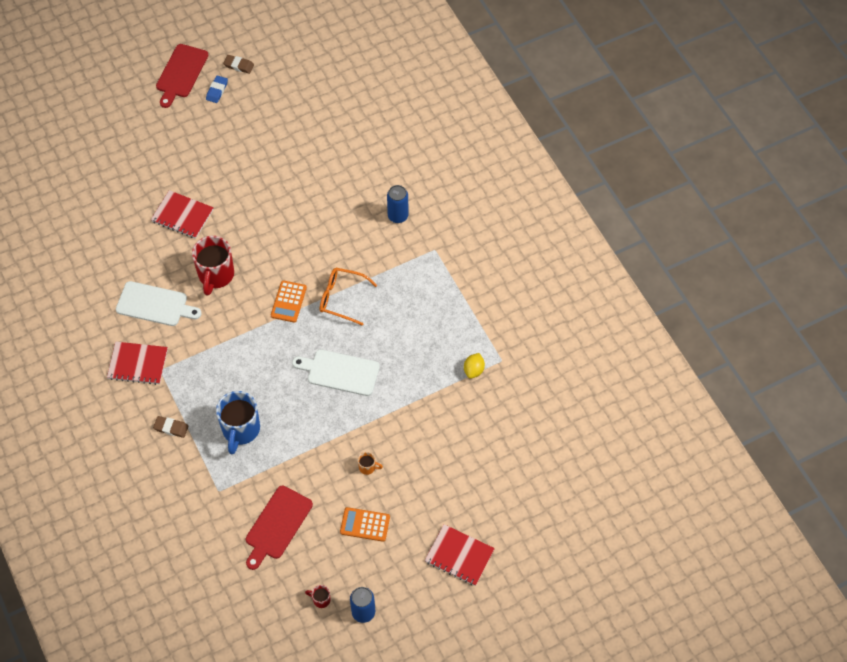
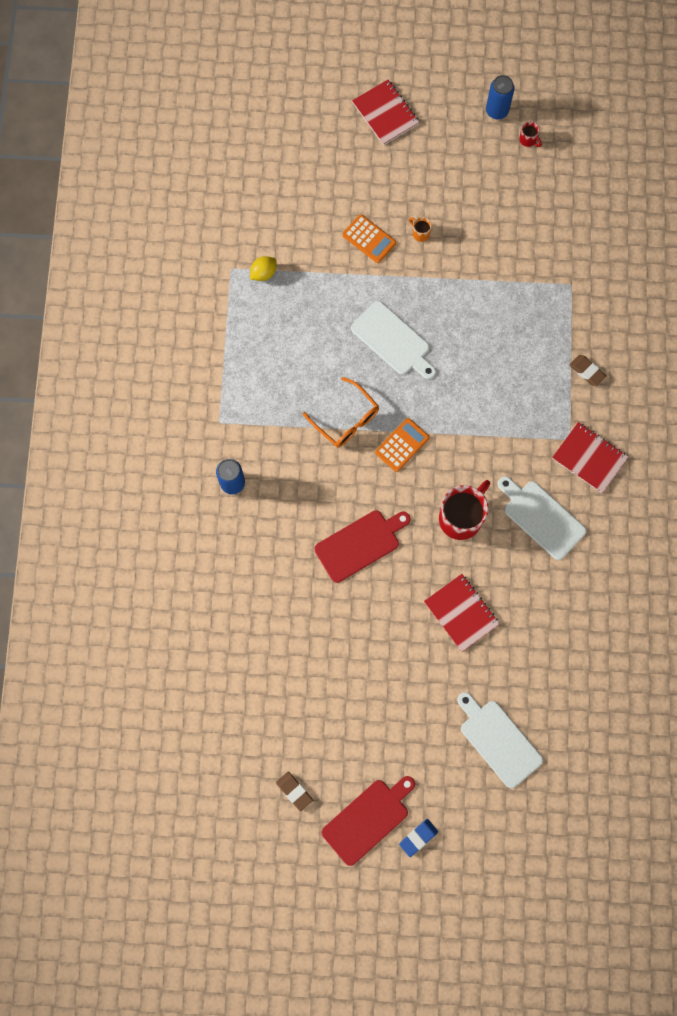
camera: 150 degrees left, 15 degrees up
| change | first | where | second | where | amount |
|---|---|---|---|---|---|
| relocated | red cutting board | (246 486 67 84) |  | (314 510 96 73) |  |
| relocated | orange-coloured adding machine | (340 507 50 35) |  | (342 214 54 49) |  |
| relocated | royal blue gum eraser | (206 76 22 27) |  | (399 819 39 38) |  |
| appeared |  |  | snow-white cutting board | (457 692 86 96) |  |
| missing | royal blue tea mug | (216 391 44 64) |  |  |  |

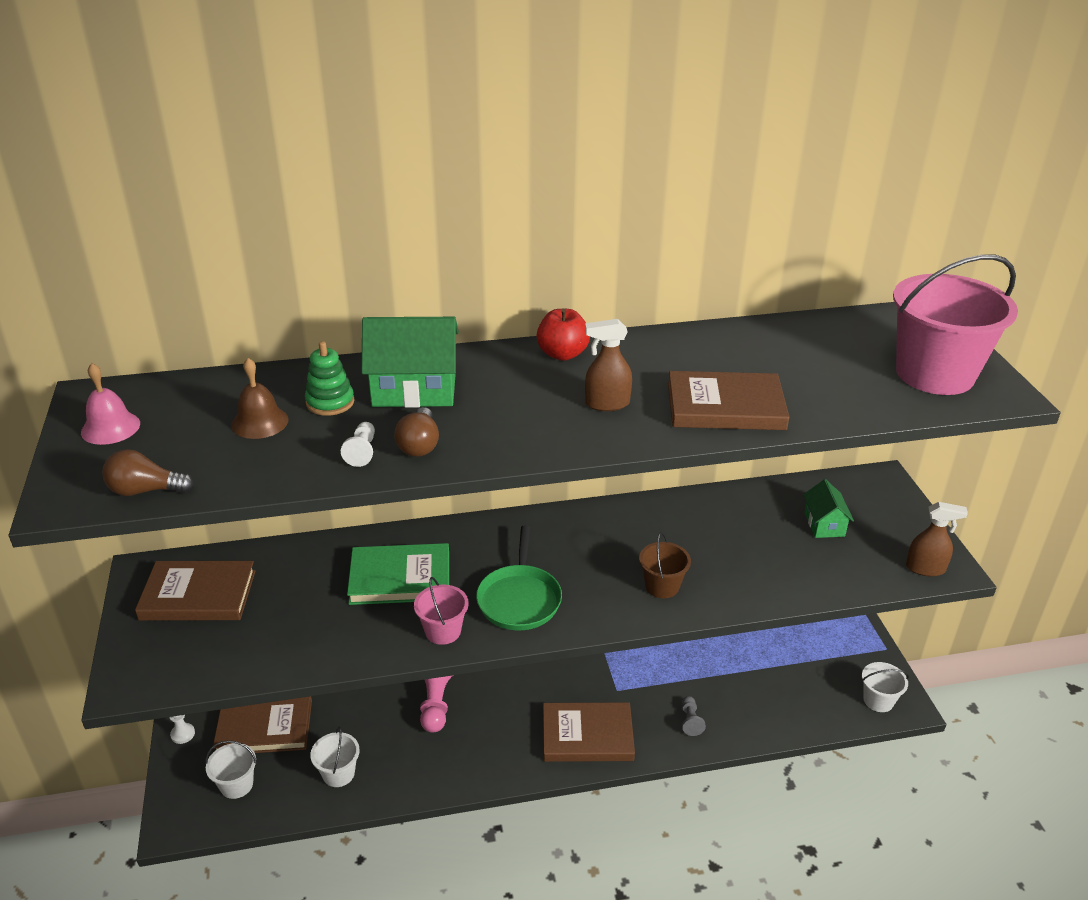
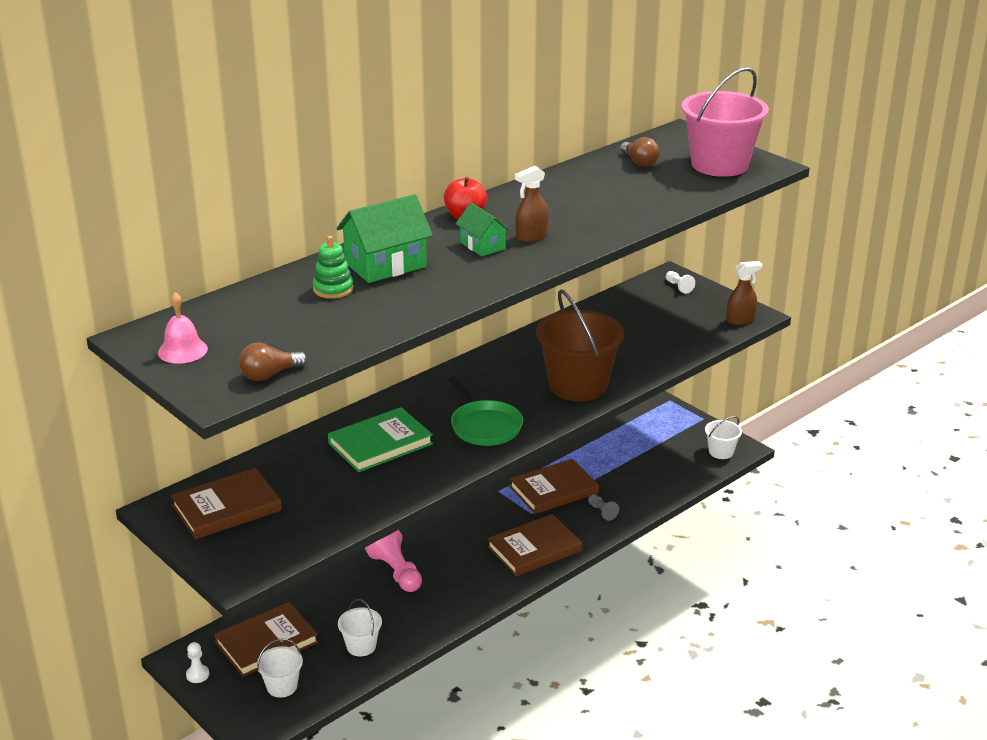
camera: 30 degrees left, 5 degrees down
| change | first | where | second | where | amount |
|---|---|---|---|---|---|
| relocated | leaf-green cottage | (803 479 51 59) |  | (456 203 54 54) |  |
| relocated | brown book | (668 371 121 59) |  | (510 459 89 55) |  |
| size | brown pail | (639 532 52 66) |  | (536 289 88 112) | x2.07 |
| relocated | brown bulb | (394 407 45 50) |  | (620 137 39 30) |  |
| relocated | snow-white game pawn | (341 422 34 45) |  | (666 271 29 23) |  |
| missing | brown bell | (231 358 58 81) |  |  |  |
| missing | rosy pail | (414 577 55 68) |  |  |  |

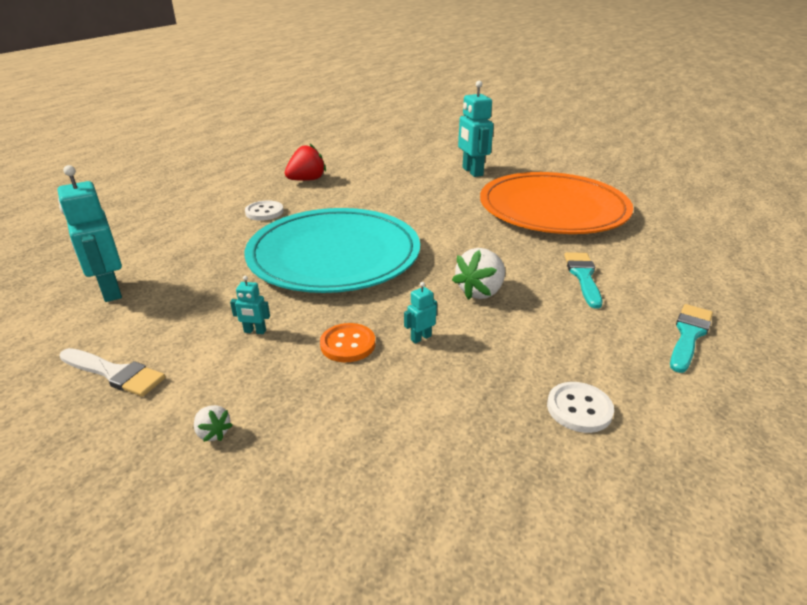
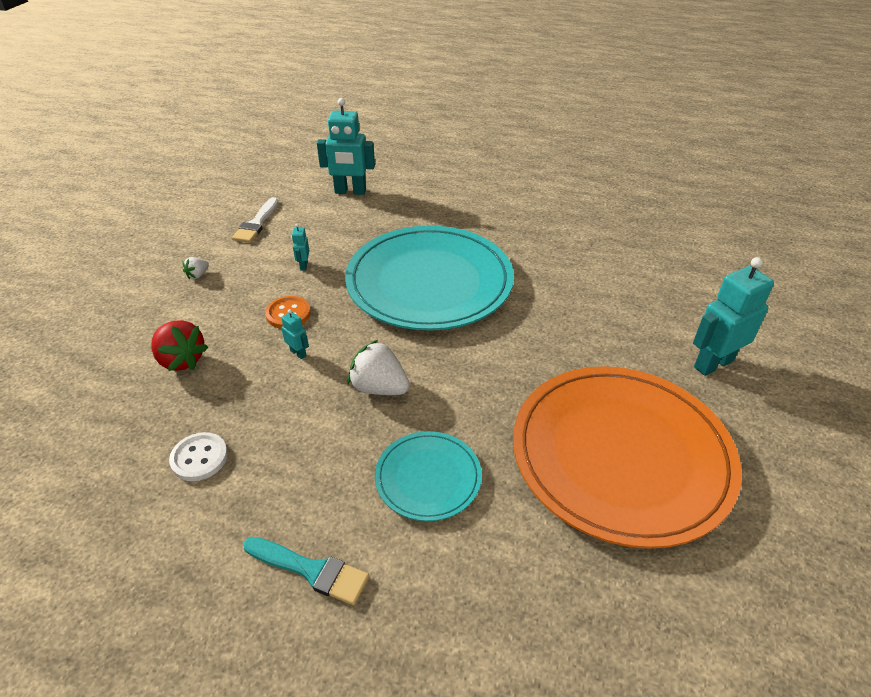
camera: 80 degrees right, 10 degrees up
| change | first | where | second | where | amount |
|---|---|---|---|---|---|
| relocated | red toy strawberry | (285 144 41 37) |  | (151 320 57 51) |  |
| spun | turquoise robot figure | (58 165 64 137) |  | (317 98 58 97) | 135 degrees counterclockwise |
| exchanged | turquoise brush | (564 252 38 57) | turquoise flat dish | (375 431 107 90) |  |
| missing | snow-white shirt button | (245 200 39 21) |  |  |  |

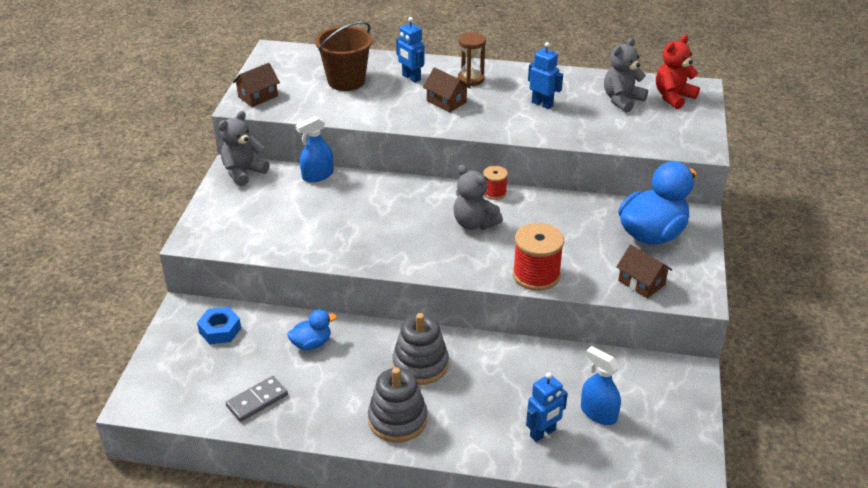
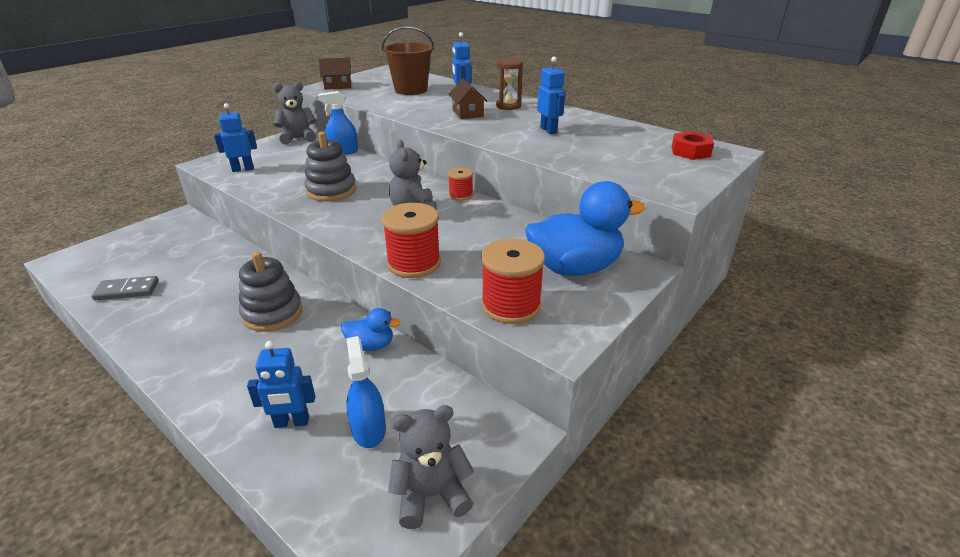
camera: 30 degrees right, 5 degrees down
| change | first | where | second | where | amount |
|---|---|---|---|---|---|
| appeared |  |  | royal blue robot figure | (214 103 43 69) |  |
| relocated | gray ring stacker | (368 367 59 75) |  | (304 132 52 70) |  |
| relocated | royal blue rubber duck | (287 309 50 41) |  | (341 308 60 43) |  |
| relocated | gray teddy bear | (604 38 44 74) |  | (388 405 86 124) |  |
| exchanged | brown cottage | (616 245 56 53) | red spool | (481 238 64 86) |  |
| exchanged | red teddy bear | (656 35 44 74) | red hex nut | (672 131 42 29) |  |
| missing | royal blue hex nut | (197 307 44 37) |  |  |  |

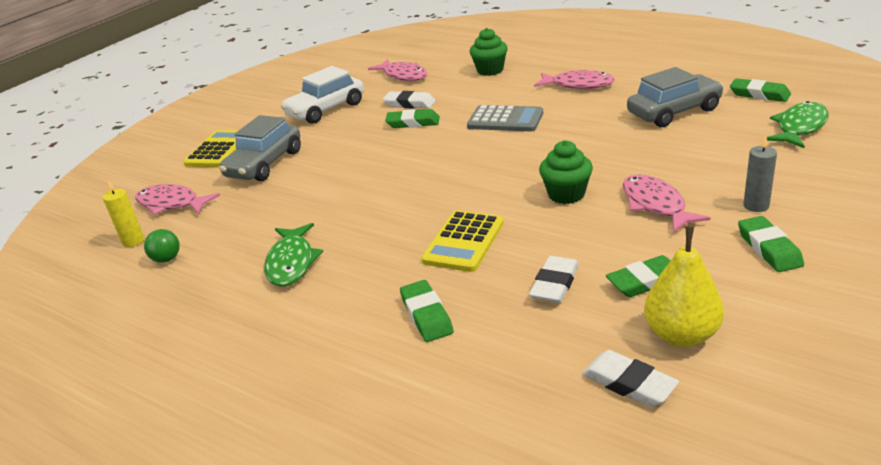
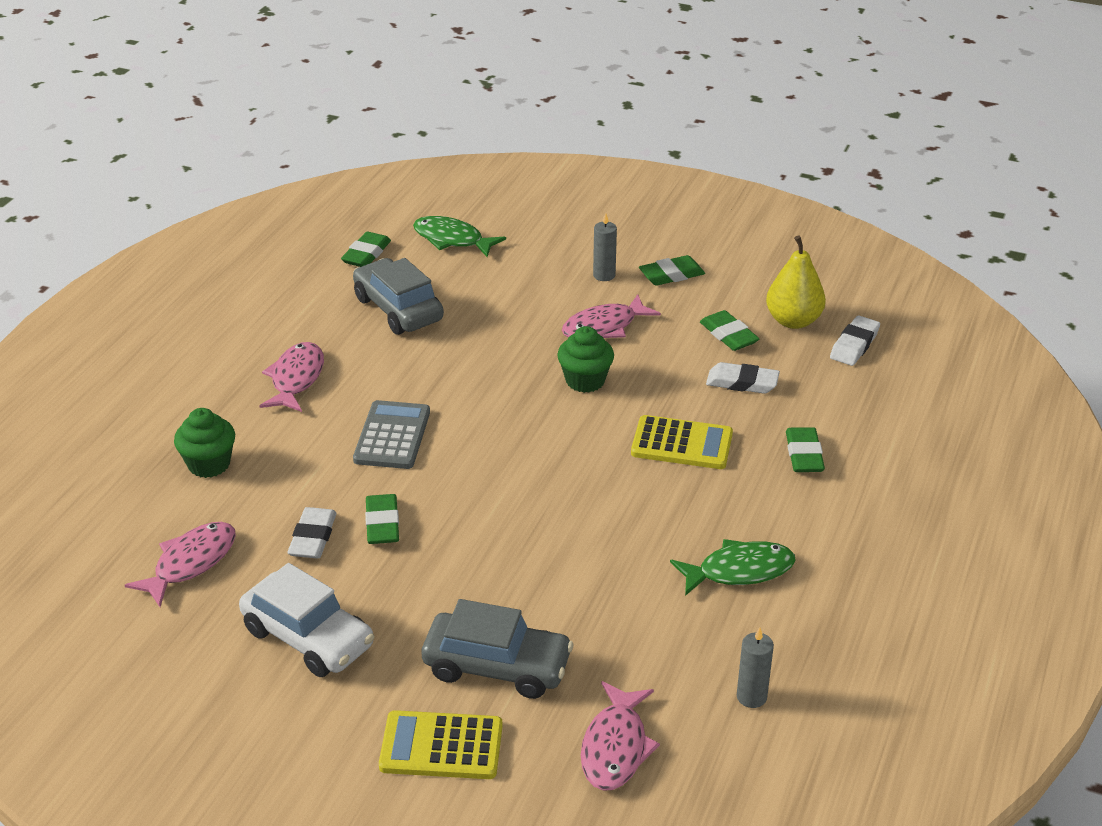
camera: 105 degrees left, 5 degrees up
| change | first | where | second | where | amount |
|---|---|---|---|---|---|
| exchanged | leaf-green play ball | (144 229 36 34) | gray wax candle | (737 627 37 81) |  |
| spun | leaf-green gum eraser | (400 280 54 62) |  | (786 427 39 45) | 60 degrees counterclockwise |
| missing | bright yellow wax candle | (103 180 41 67) |  |  |  |

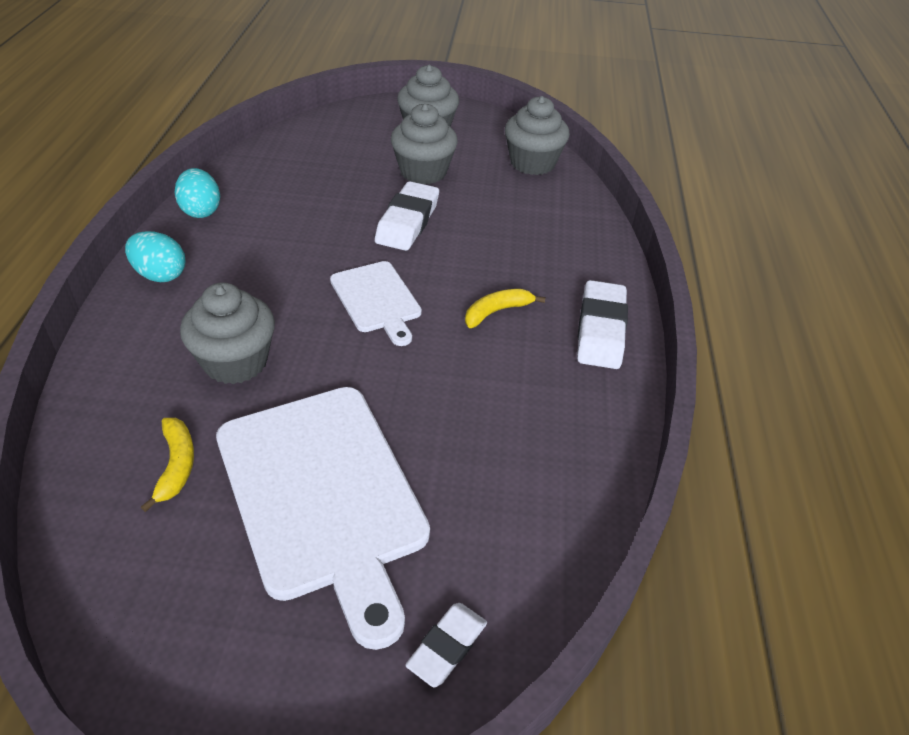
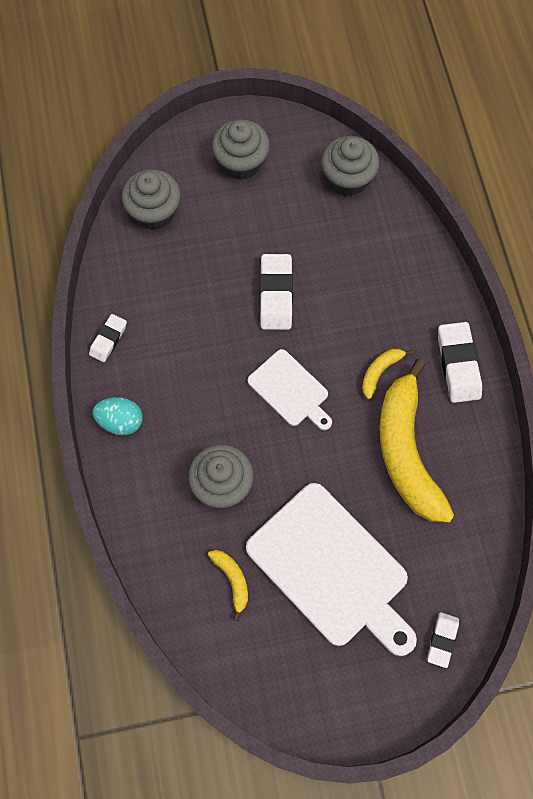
camera: 15 degrees left, 25 degrees up
| change | first | where | second | where | amount |
|---|---|---|---|---|---|
| exchanged | turquoise egg | (174 168 46 50) | snow-white gum eraser | (89 314 38 48) |  |
| relocated | gray fairy cake | (391 103 67 81) |  | (122 169 59 61) |  |
| appeared |  |  | bright yellow toy banana | (380 359 74 164) |  |

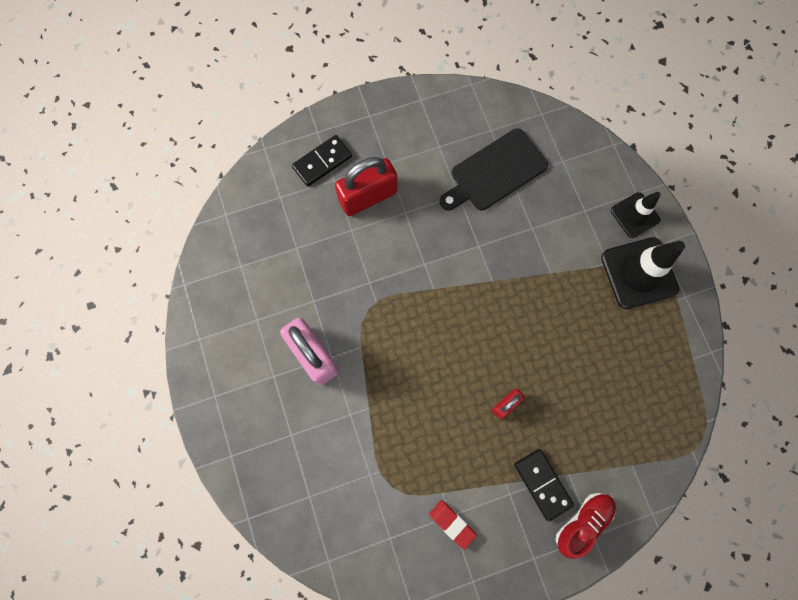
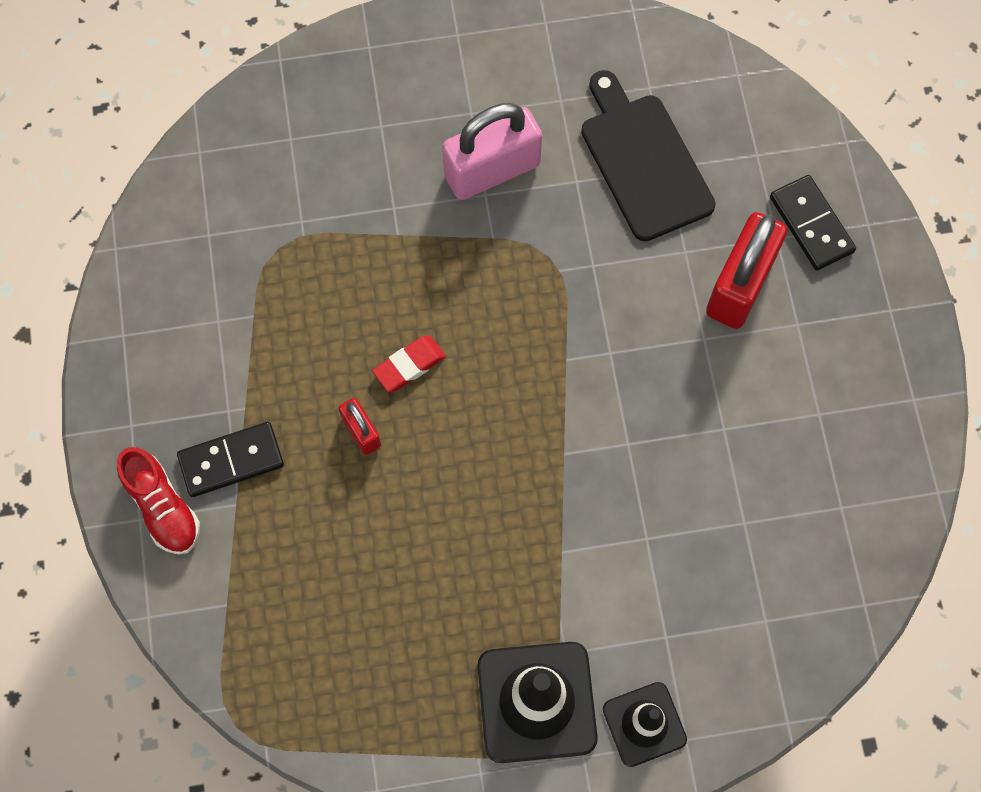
camera: 100 degrees right, 5 degrees down
| change | first | where | second | where | amount |
|---|---|---|---|---|---|
| relocated | red gum eraser | (429 500 48 50) |  | (372 336 74 56) |  |
| relocated | black cutting board | (440 128 108 82) |  | (581 70 135 171) |  |
| spun | red padlock | (335 157 63 59) |  | (706 212 81 117) | 45 degrees clockwise |

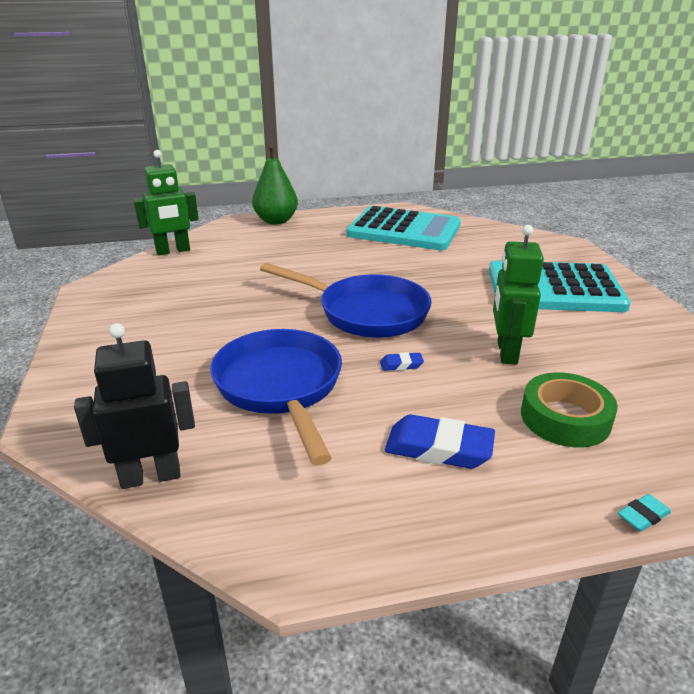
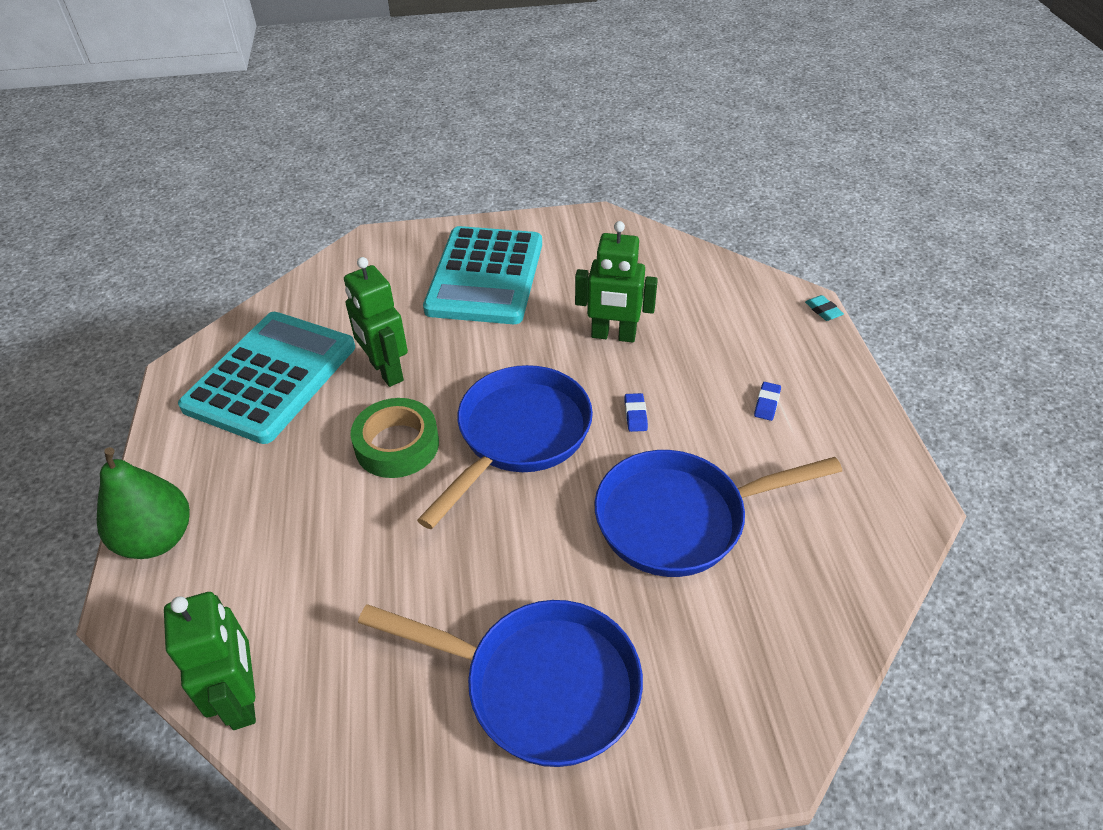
camera: 85 degrees left, 15 degrees up
| change | first | where | second | where | amount |
|---|---|---|---|---|---|
| appeared |  |  | leaf-green robot figure | (344 257 64 130) |  |
| relocated | leaf-green tape | (521 372 97 76) |  | (350 398 89 80) |  |
| appeared |  |  | royal blue skillet | (358 600 285 167) |  |
| size | royal blue gum eraser | (385 415 110 54) |  | (754 382 27 39) | x0.48 |
| missing | black robot figure | (74 323 121 166) |  |  |  |

